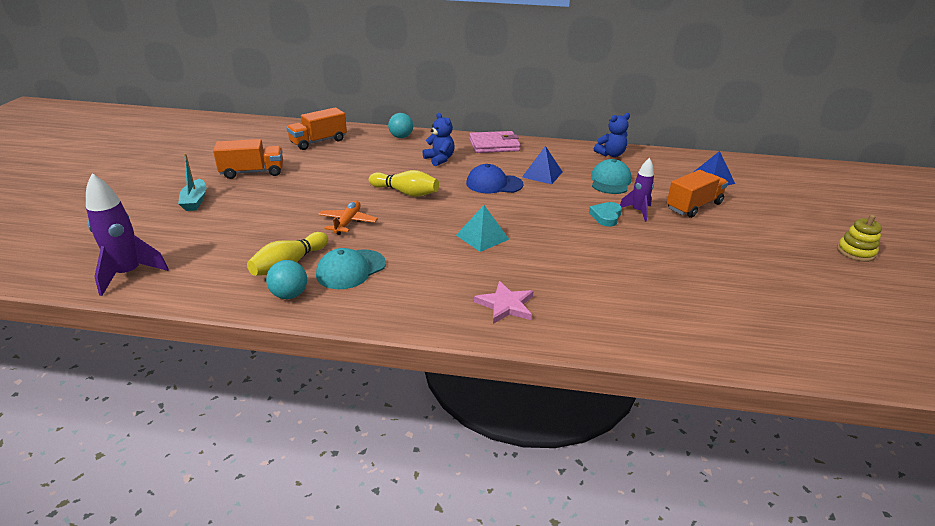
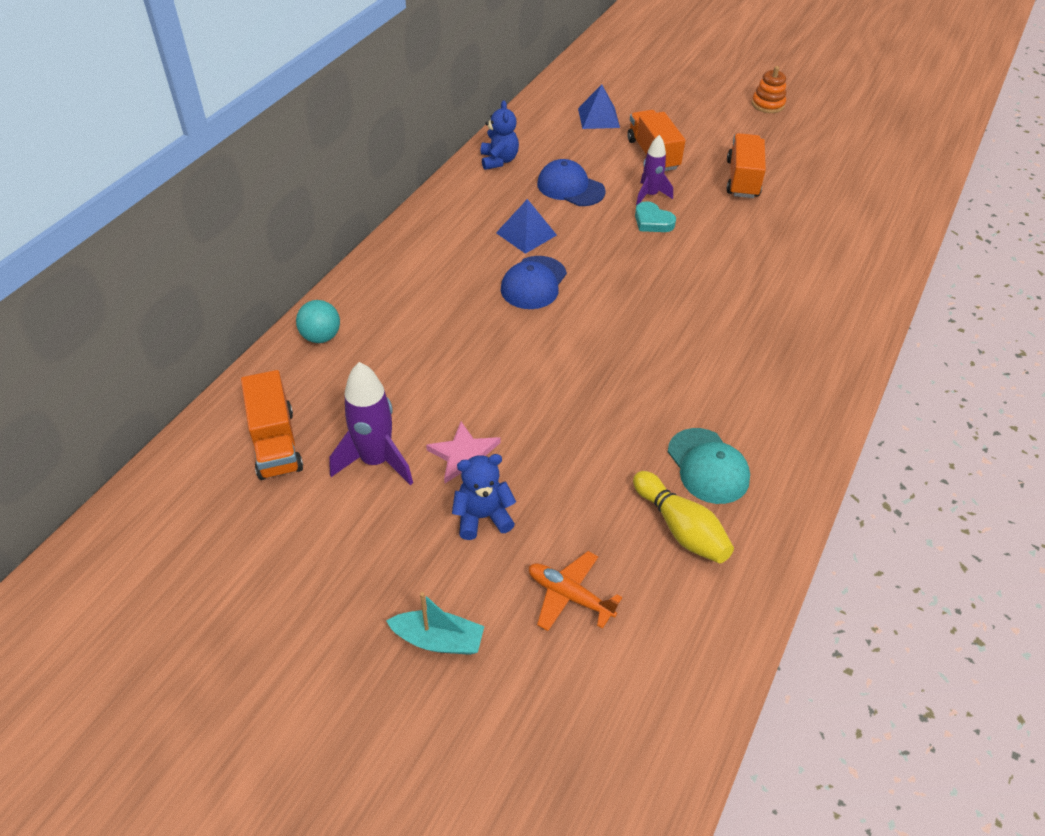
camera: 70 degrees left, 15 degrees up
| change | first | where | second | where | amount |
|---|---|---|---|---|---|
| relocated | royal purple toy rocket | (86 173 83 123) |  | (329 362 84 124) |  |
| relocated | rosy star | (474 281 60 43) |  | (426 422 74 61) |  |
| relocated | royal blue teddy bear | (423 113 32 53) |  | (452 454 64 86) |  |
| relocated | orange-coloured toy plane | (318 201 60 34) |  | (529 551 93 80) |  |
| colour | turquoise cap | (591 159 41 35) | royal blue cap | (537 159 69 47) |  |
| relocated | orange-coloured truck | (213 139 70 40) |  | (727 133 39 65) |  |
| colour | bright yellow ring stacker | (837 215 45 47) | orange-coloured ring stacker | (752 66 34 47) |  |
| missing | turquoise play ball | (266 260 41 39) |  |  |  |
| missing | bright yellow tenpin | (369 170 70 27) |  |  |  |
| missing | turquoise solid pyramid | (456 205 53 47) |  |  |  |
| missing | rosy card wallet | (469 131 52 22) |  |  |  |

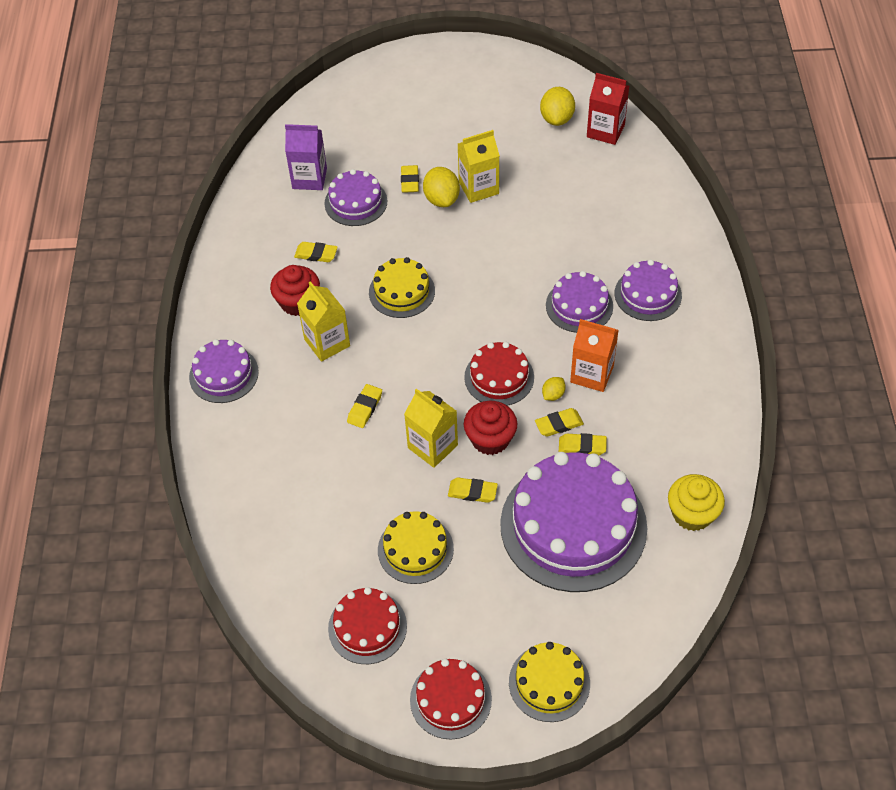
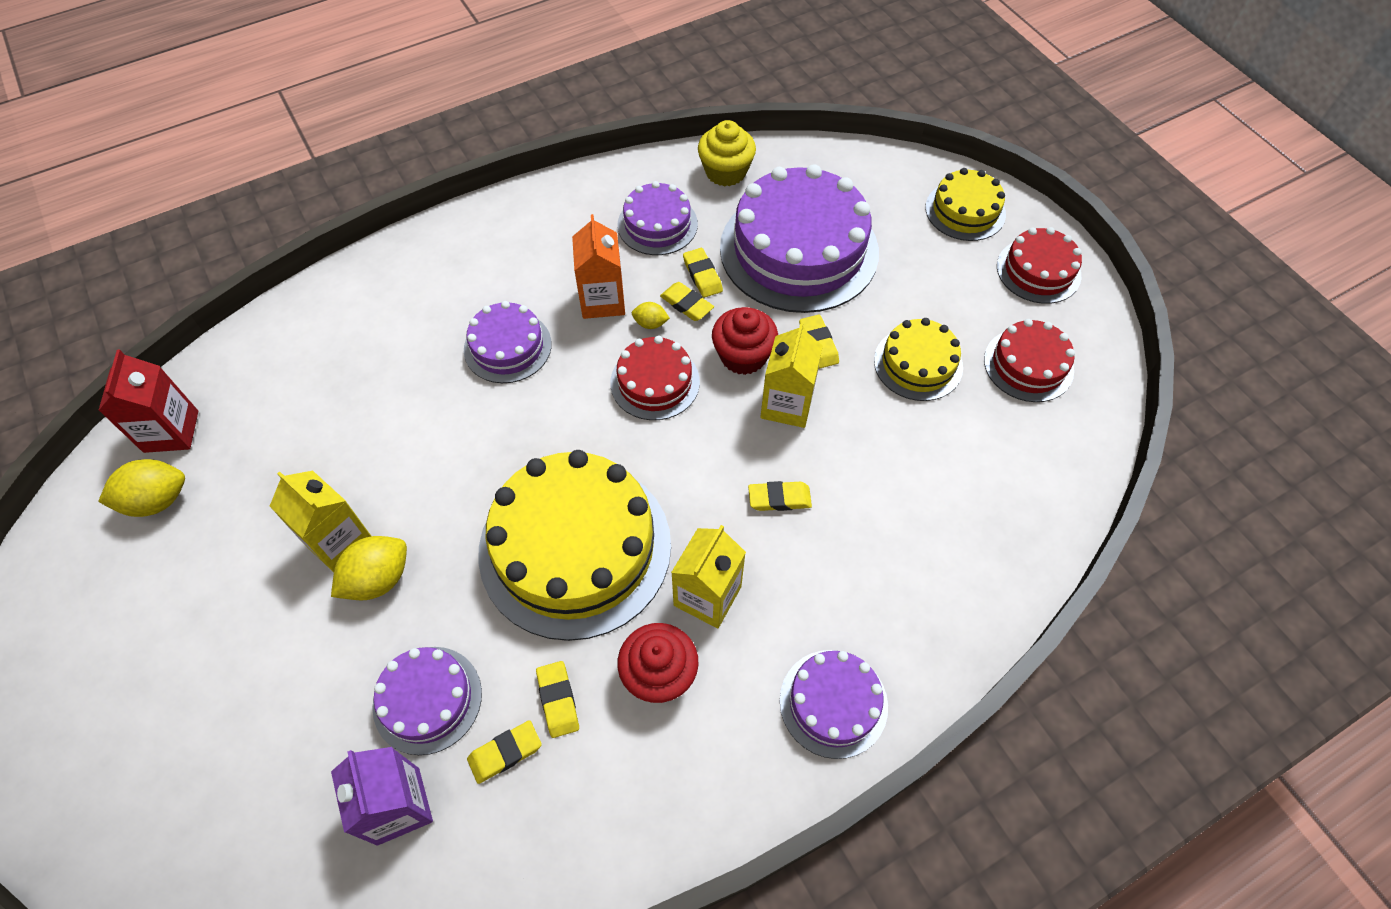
camera: 120 degrees left, 5 degrees up
| change | first | where | second | where | amount |
|---|---|---|---|---|---|
| relocated | bright yellow gum eraser | (401 165 18 28) |  | (467 720 75 64) |  |
| size | bright yellow cake | (369 257 66 61) |  | (478 450 193 191) | x1.94 |
| relocated | royal purple cake | (615 259 67 62) |  | (617 181 81 74) |  |

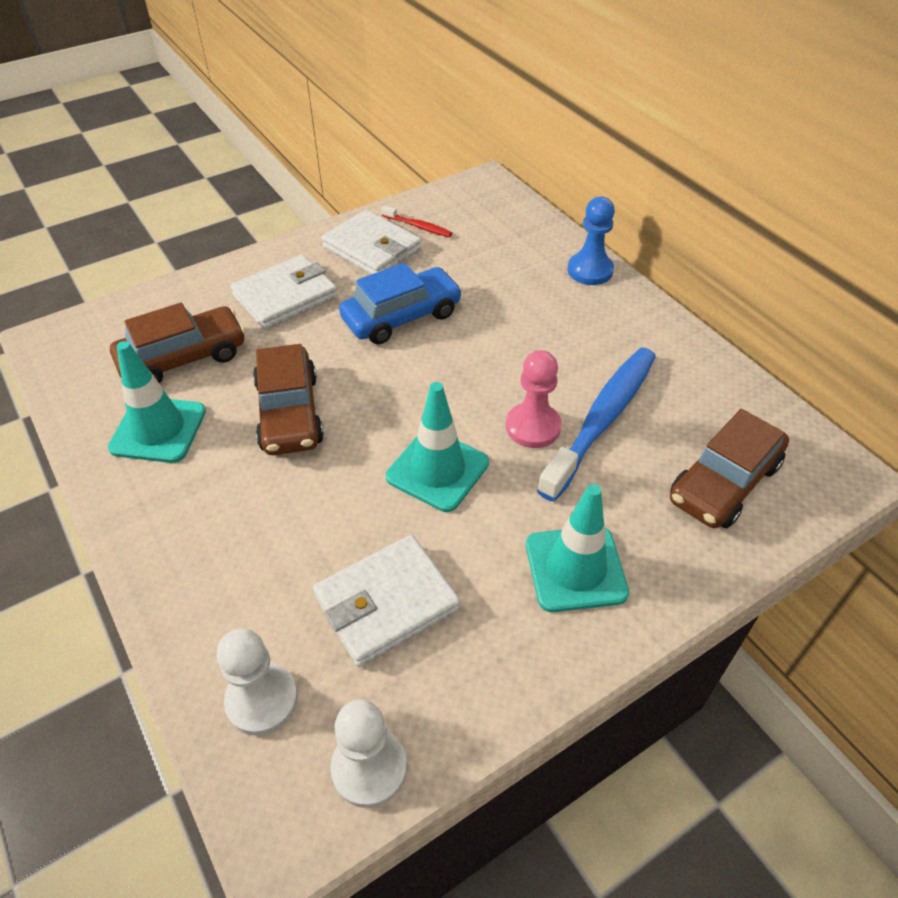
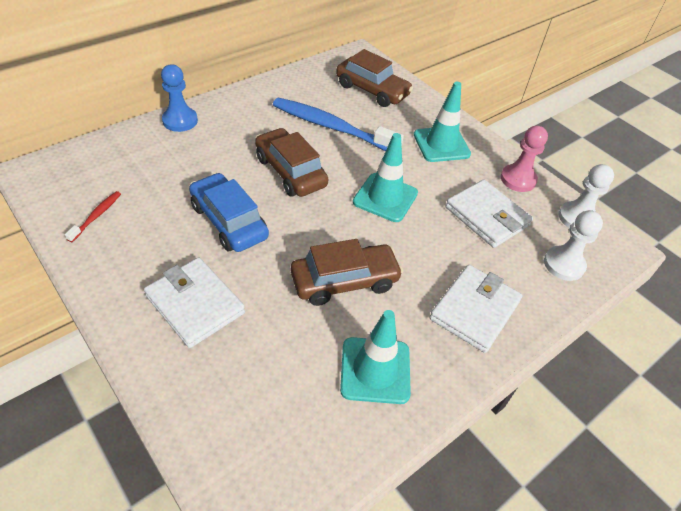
camera: 100 degrees left, 0 degrees up
| change | first | where | second | where | amount |
|---|---|---|---|---|---|
| relocated | brown car | (110 303 135 81) |  | (255 128 73 69) |  |
| relocated | snow-white card wallet | (322 210 100 65) |  | (429 265 93 88) |  |
| relocated | rosy game pawn | (506 350 56 98) |  | (501 126 47 66) |  |

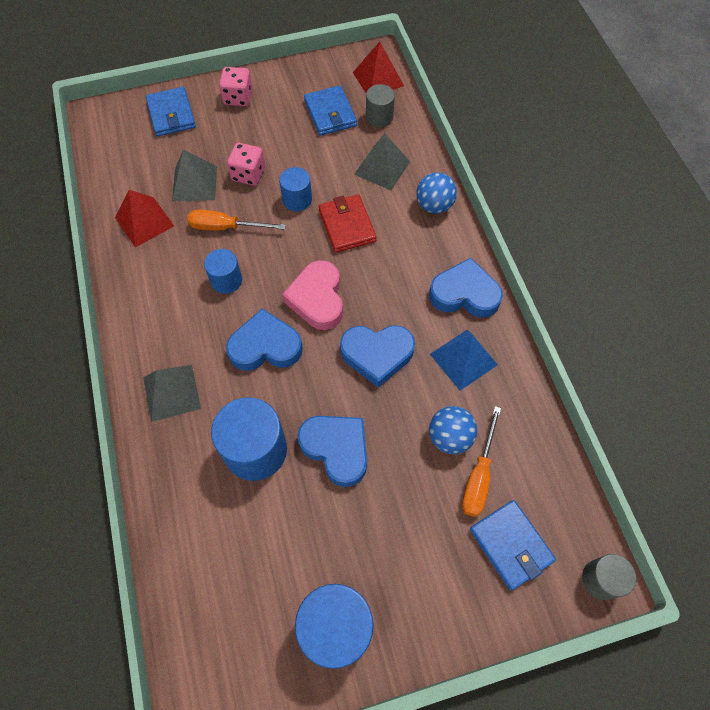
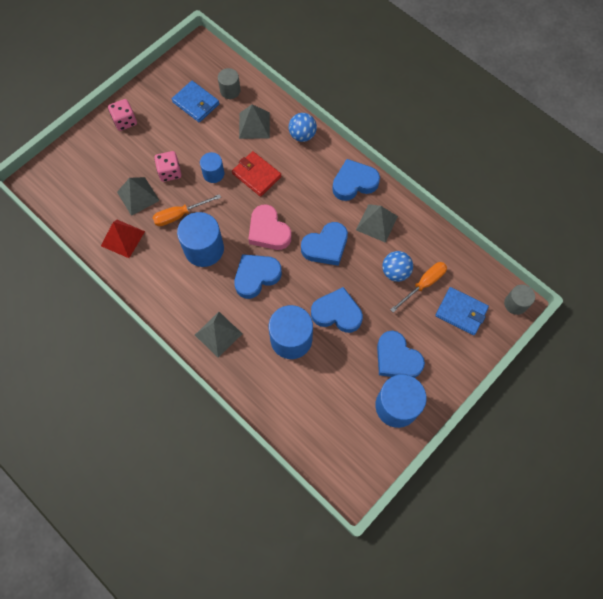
camera: 30 degrees left, 5 degrees up
| change | first | where | second | where | amount |
|---|---|---|---|---|---|
| size | royal blue cylinder shape | (204 249 38 45) |  | (177 212 47 55) | x1.77 |
| colour | royal blue solid pyramid | (430 330 68 61) | gray solid pyramid | (356 204 42 39) |  |
| appeared |  |  | royal blue heart shape | (377 331 48 47) |  |
| spun | orange-coloured screwdriver | (462 406 39 111) |  | (390 262 57 51) | 120 degrees counterclockwise |
| missing | royal blue card wallet | (146 87 50 50) |  |  |  |
| missing | red solid pyramid | (353 42 51 51) |  |  |  |

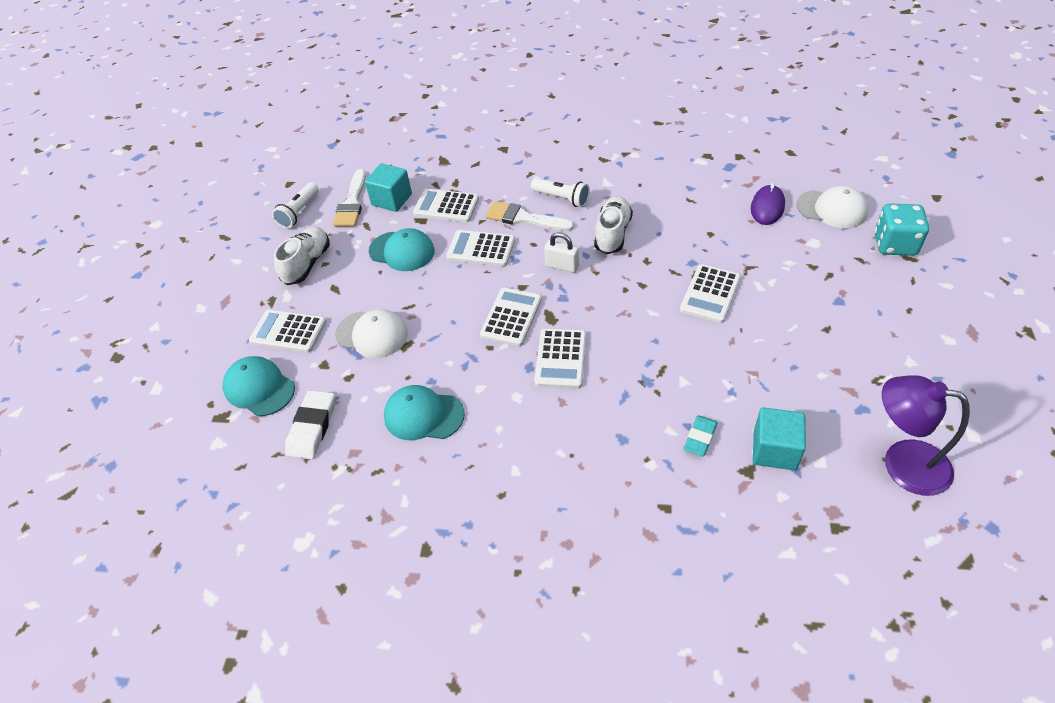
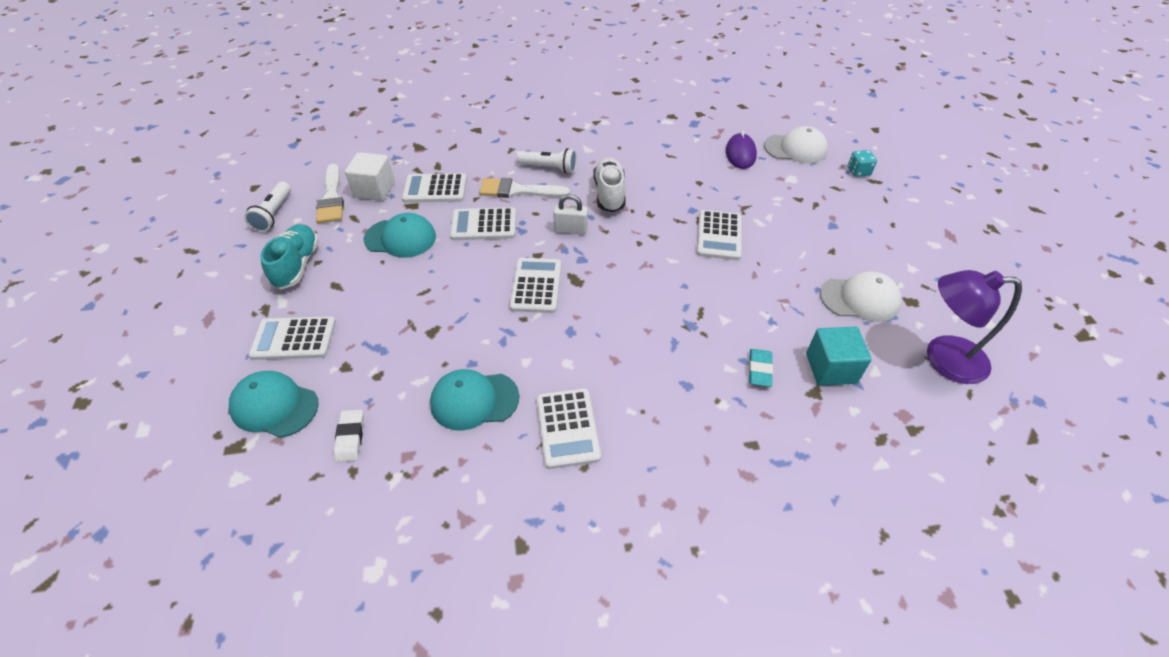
camera: 20 degrees left, 0 degrees up
| change | first | where | second | where | amount |
|---|---|---|---|---|---|
| colour | snow-white lace-up shoe | (274 227 56 58) | turquoise lace-up shoe | (260 224 59 66) |  |
| size | snow-white gum eraser | (285 390 50 69) |  | (333 409 31 53) | x0.66 |
| colour | turquoise cube | (365 163 47 49) | snow-white cube | (345 152 50 49) |  |
| relocated | snow-white adding machine | (534 329 52 60) |  | (537 388 64 81) |  |
| relocated | snow-white cap | (335 309 73 49) |  | (820 271 82 51) |  |
| size | turquoise die | (875 203 54 53) |  | (848 150 29 27) | x0.56 |

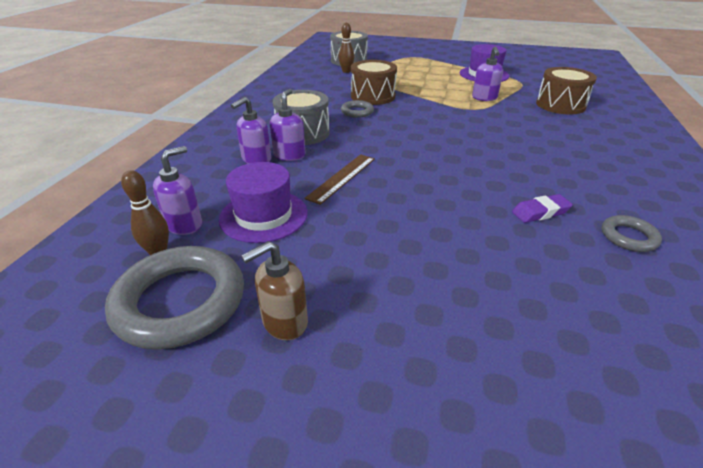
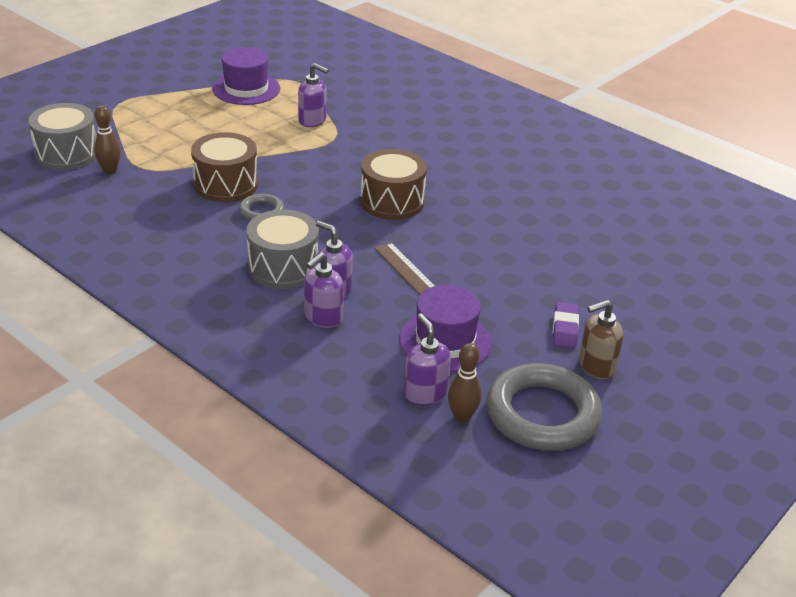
camera: 65 degrees left, 0 degrees up
| change | first | where | second | where | amount |
|---|---|---|---|---|---|
| spun | royal purple soap pump | (231 97 40 67) |  | (304 252 40 76) | 60 degrees clockwise |
| relocated | brown toy drum | (536 67 61 47) |  | (360 149 67 71) |  |
| relocated | royal purple gum eraser | (512 194 61 29) |  | (553 302 26 46) |  |
| spun | brown soap pump | (241 241 67 99) |  | (579 300 44 79) | 75 degrees clockwise |
| missing | gray hoop | (602 215 60 37) |  |  |  |

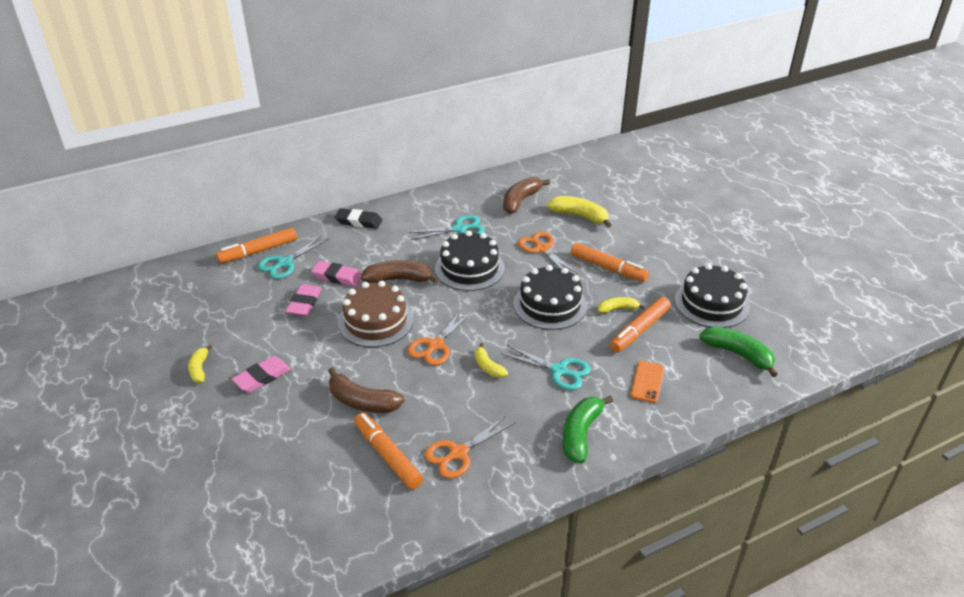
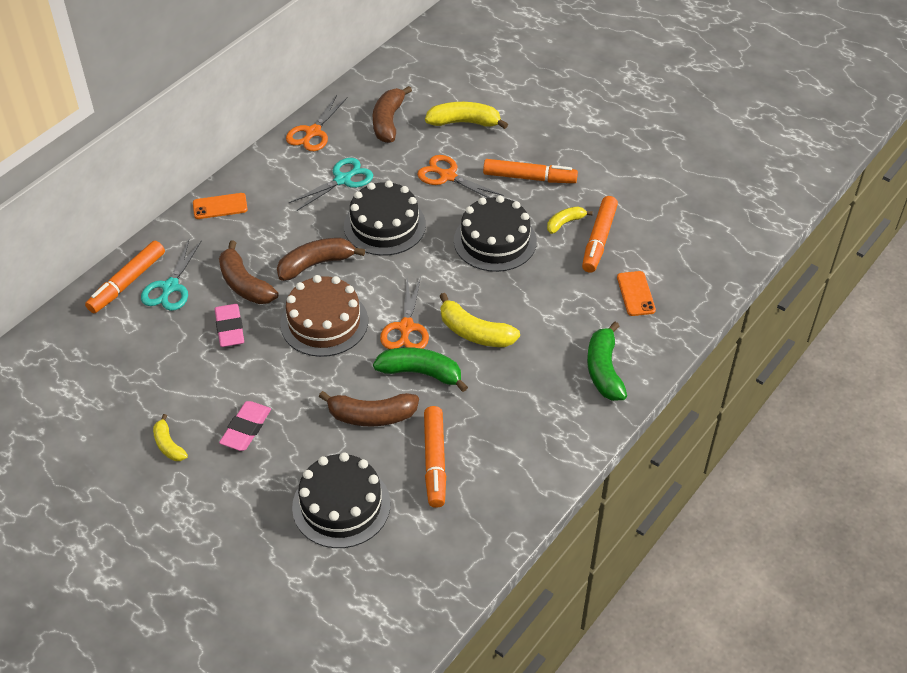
camera: 25 degrees left, 10 degrees up
| change | first | where | second | where | amount |
|---|---|---|---|---|---|
| exchanged | black gum eraser | (335 208 47 21) | orange-coloured mobile phone | (193 193 55 26) |  |
| exchanged | rosy gum eraser | (311 261 51 26) | brown toy banana | (219 241 59 63) |  |
| relocated | orange-coloured pair of scissors | (424 416 92 63) |  | (286 95 61 56) |  |
| relocated | black cake | (674 264 76 64) |  | (292 452 98 96) |  |
| relocated | leaf-green toy banana | (699 326 79 51) |  | (373 347 95 45) |  |
| spun | orange-coloured marker pen | (354 413 69 76) |  | (424 406 22 102) | 120 degrees counterclockwise |
| size | bright yellow toy banana | (475 343 33 35) |  | (439 293 81 54) | x1.69 |
| missing | turquoise pair of scissors | (501 345 89 45) |  |  |  |

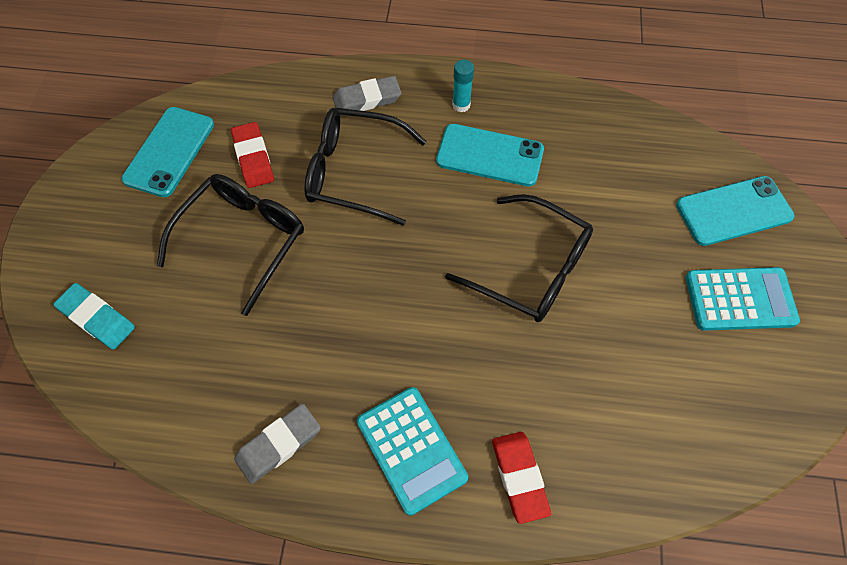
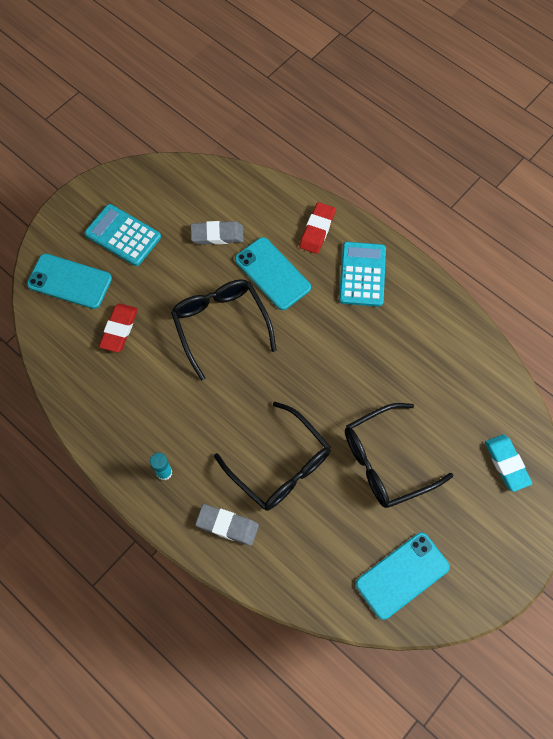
camera: 145 degrees left, 5 degrees up
| change | first | where | second | where | amount |
|---|---|---|---|---|---|
| relocated | red gum eraser | (231 122 43 66) |  | (99 303 39 49) |  |
| relocated | gray gum eraser | (234 404 87 80) |  | (191 221 53 23) |  |
| relocated | turquoise mobile phone | (436 124 108 63) |  | (235 237 76 73) |  |

